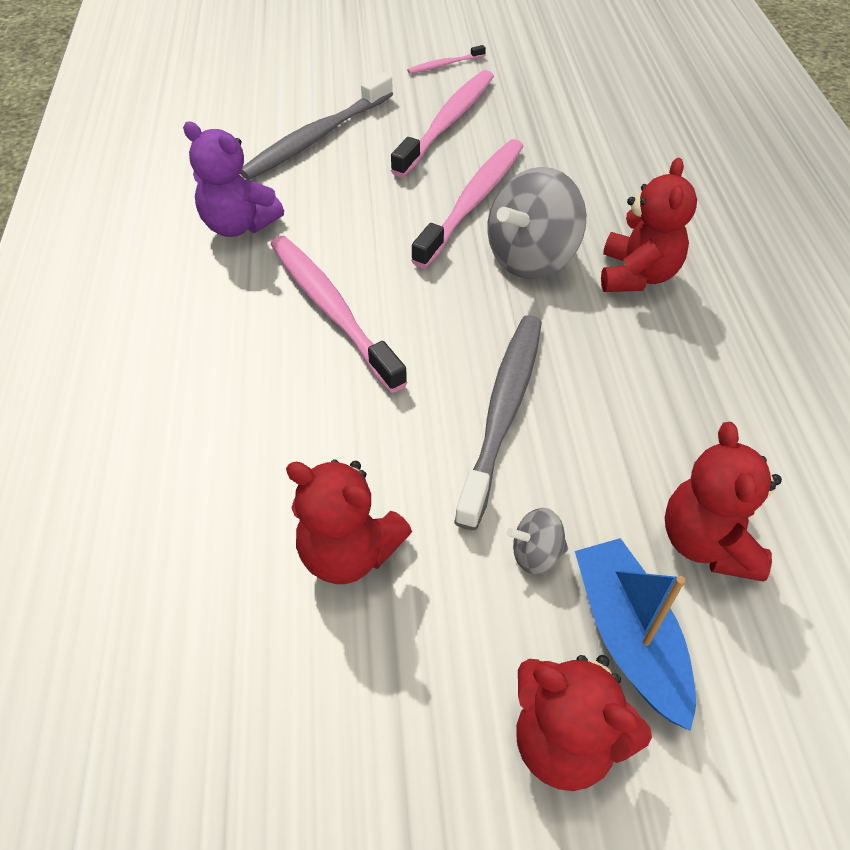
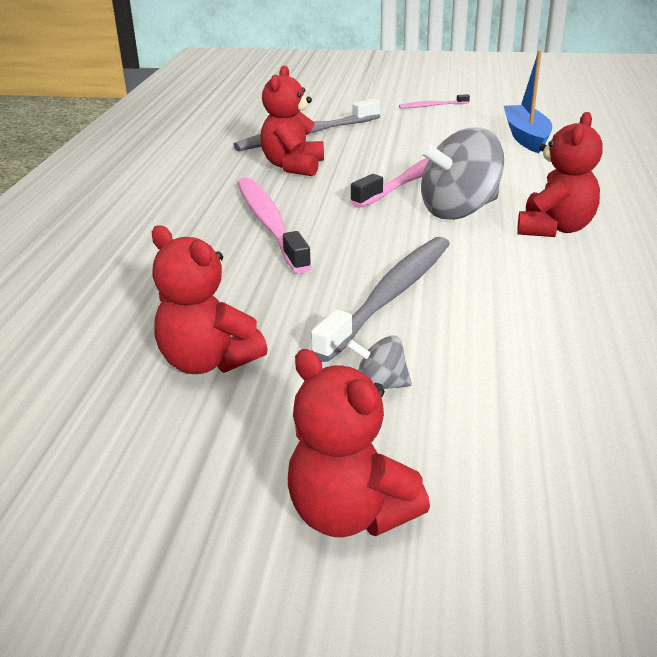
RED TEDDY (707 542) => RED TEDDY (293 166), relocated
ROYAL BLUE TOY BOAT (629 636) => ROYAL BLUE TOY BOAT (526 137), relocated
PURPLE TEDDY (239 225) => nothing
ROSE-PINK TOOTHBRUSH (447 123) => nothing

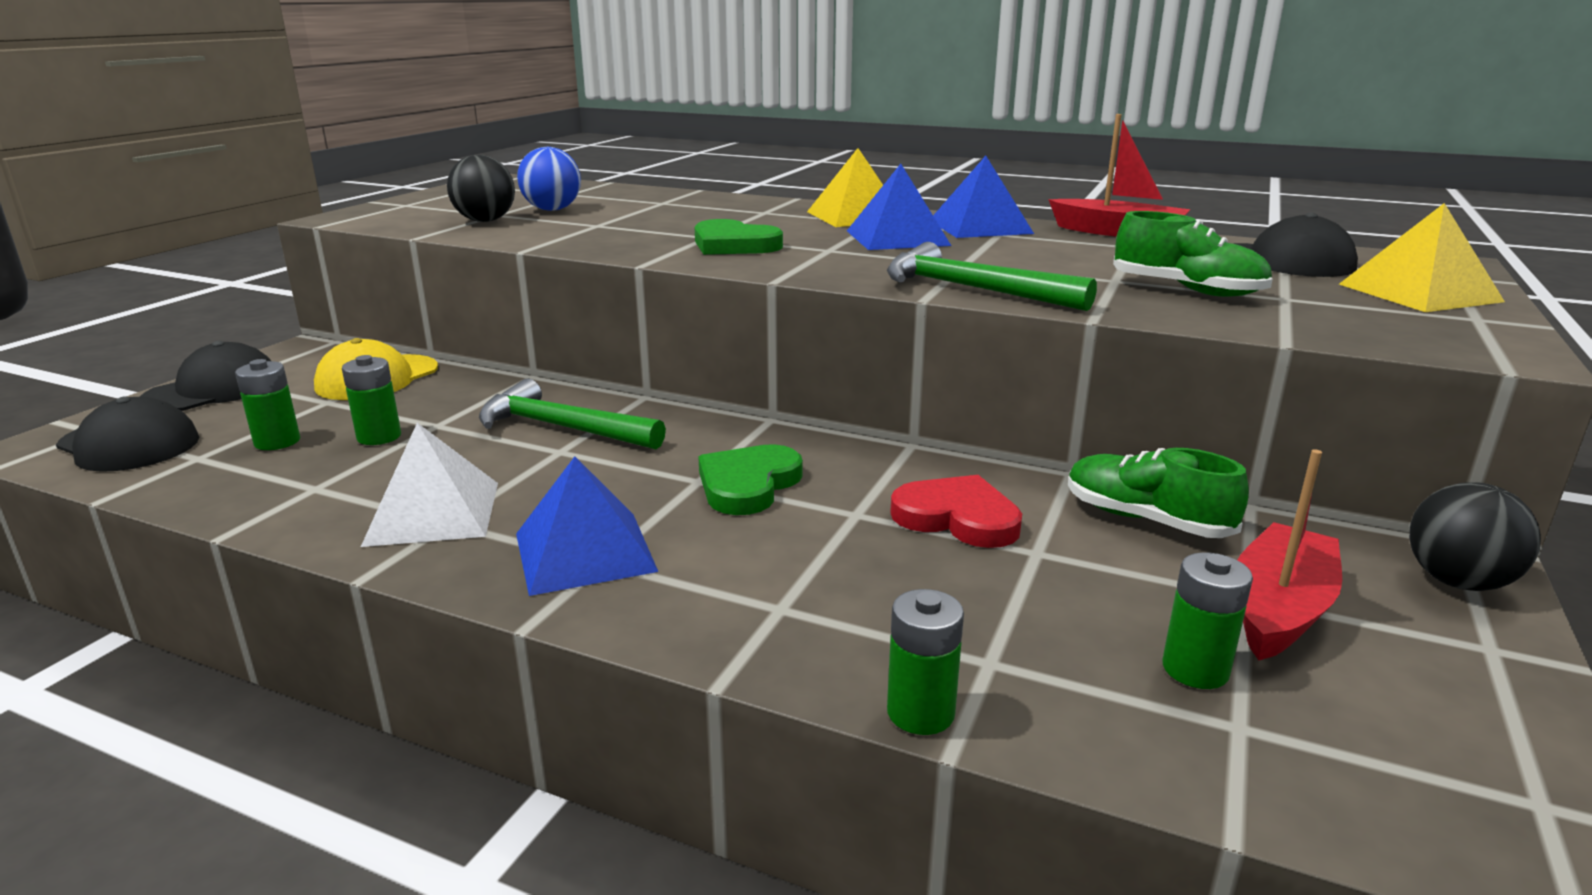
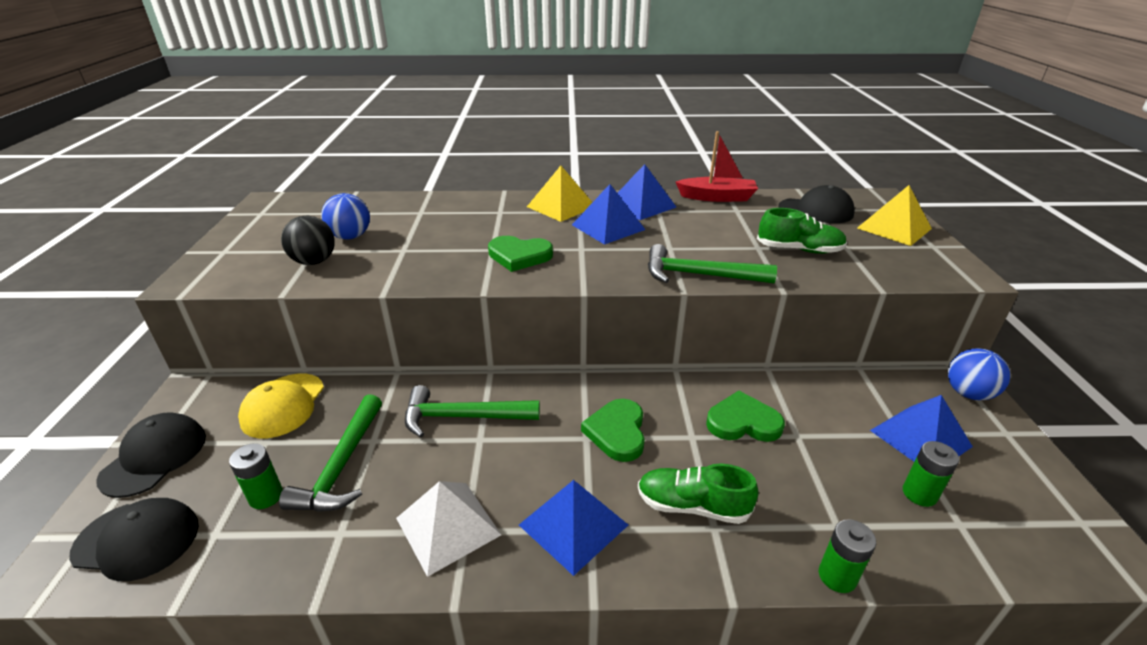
LEAF-GREEN BATTERY (379 437) => LEAF-GREEN CARPENTER'S HAMMER (341 466)
LEAF-GREEN LACE-UP SHOE (1146 520) => LEAF-GREEN LACE-UP SHOE (692 506), relocated
RED HEART (957 518) => LEAF-GREEN HEART (743 422)
RED TOY BOAT (1279 609) => ROYAL BLUE PYRAMID SHAPE (920 438)
BLACK PLAY BALL (1457 582) => ROYAL BLUE PLAY BALL (968 393)

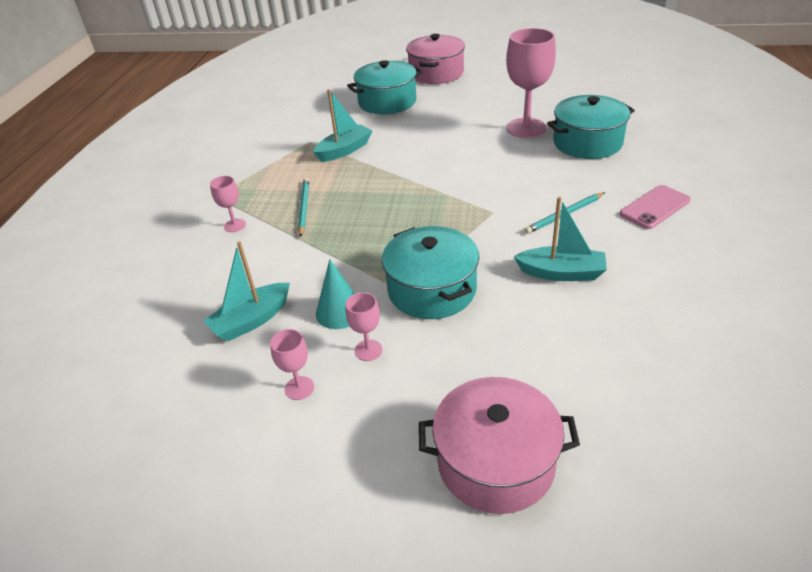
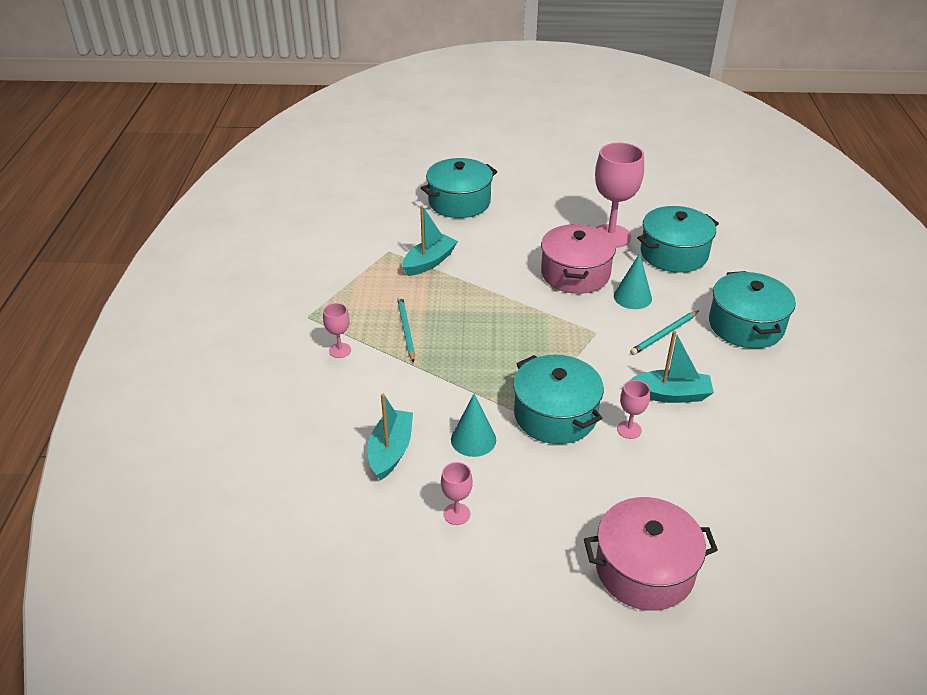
TEAL TOY BOAT (251 320) => TEAL TOY BOAT (390 451), 150 degrees clockwise
ROSE-PINK STOCKPOT (436 73) => ROSE-PINK STOCKPOT (575 274), relocated
nothing => TEAL SOLID CONE (632 297)
ROSE-PINK CHALICE (368 350) => ROSE-PINK CHALICE (629 429), relocated
ROSE-PINK MOBILE PHONE (654 207) => TEAL STOCKPOT (746 325)

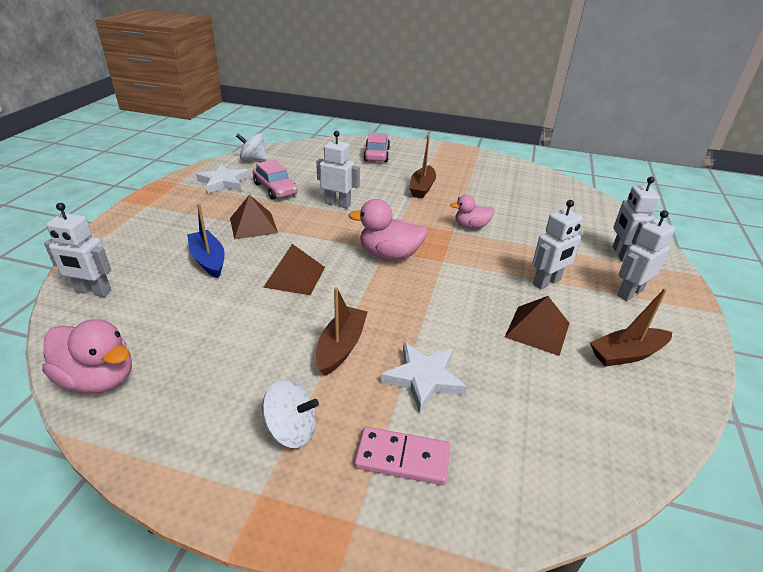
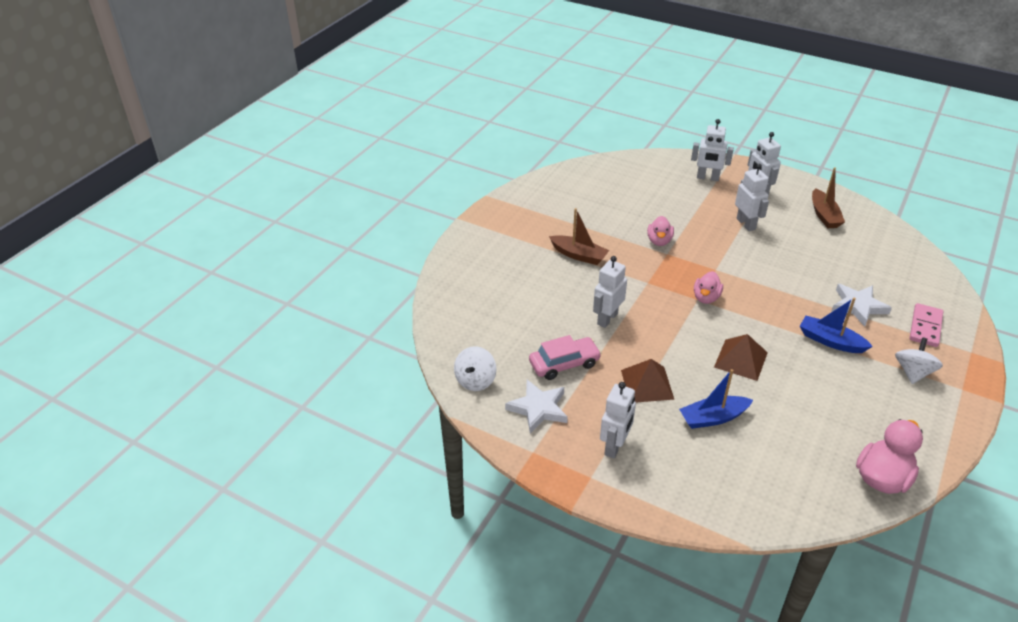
PURE WHITE TOY ROBOT (93 291) => PURE WHITE TOY ROBOT (615 446), relocated
ROSE-PINK RUBBER DUCK (389 255) => ROSE-PINK RUBBER DUCK (706 298), x0.64
BROWN TOY BOAT (341 346) => ROYAL BLUE TOY BOAT (830 341)
ROSE-PINK TOY CAR (376 154) => nothing
BROWN PYRAMID SHAPE (537 330) => nothing

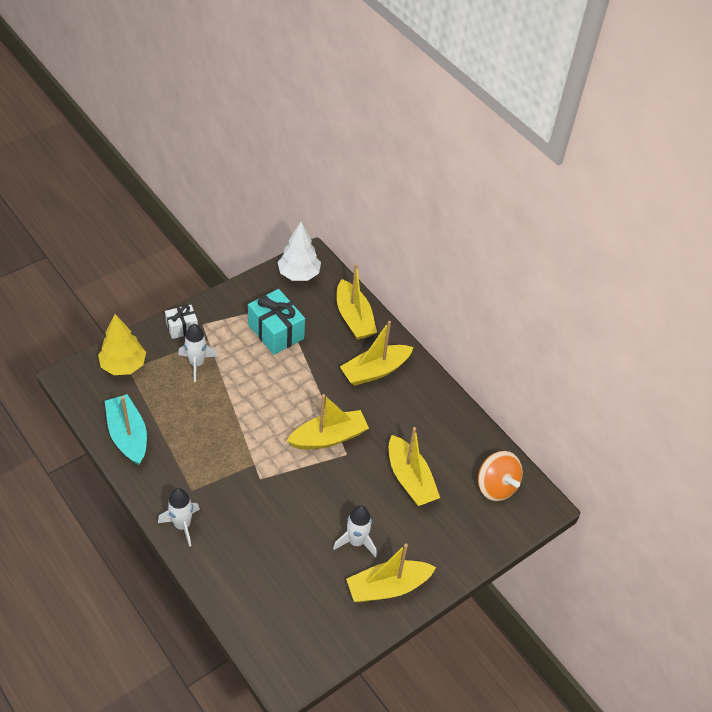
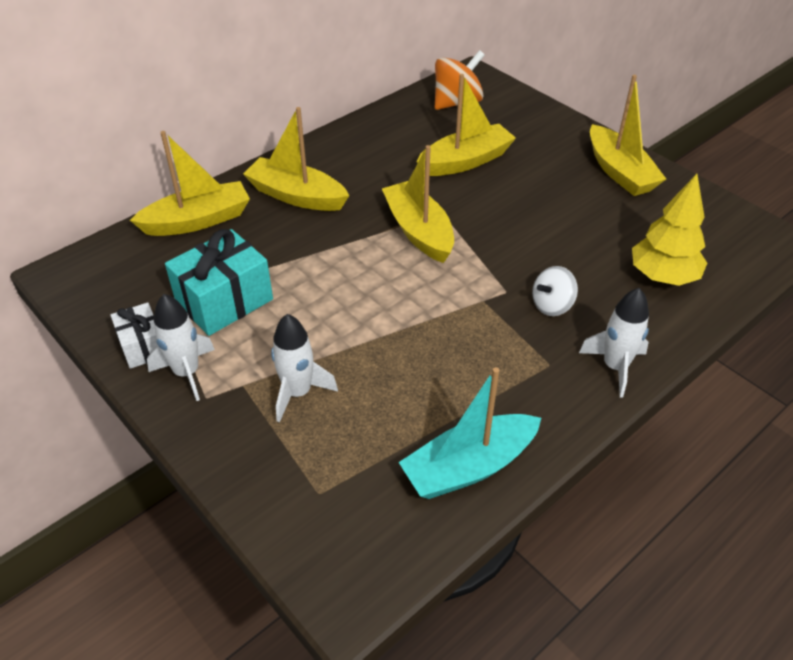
PURE WHITE WRAPPED GIFT (182 327) => PURE WHITE WRAPPED GIFT (143 346), relocated
PURE WHITE TOY ROCKET (356 542) => PURE WHITE TOY ROCKET (187 373), relocated
BRIGHT YELLOW TOY BOAT (375 371) => BRIGHT YELLOW TOY BOAT (297 196), 150 degrees clockwise
nothing => PURE WHITE TOY TOP (552 305)
BRIGHT YELLOW TOY TREE (123 365) => BRIGHT YELLOW TOY TREE (663 276), relocated
PURE WHITE TOY TREE (299 274) => nothing

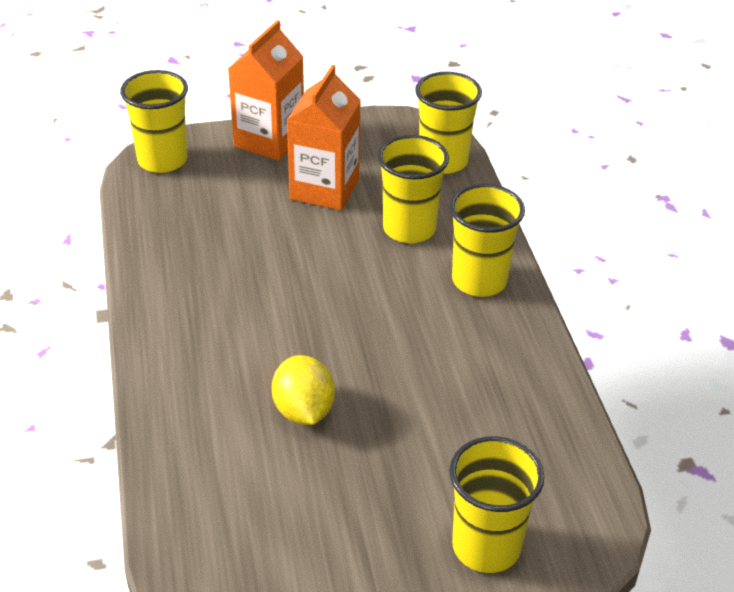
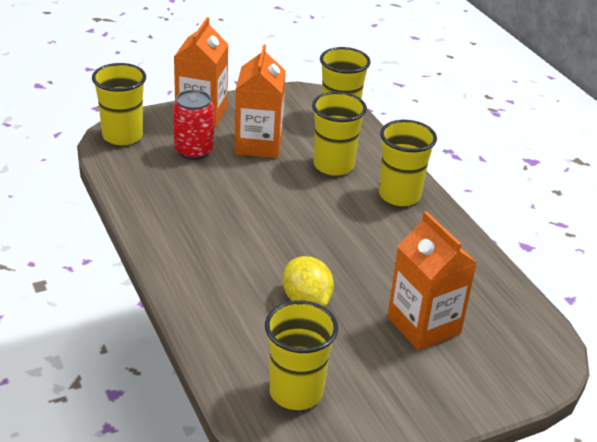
nothing => RED TIN (194 151)
BRIGHT YELLOW CUP (486 546) => BRIGHT YELLOW CUP (296 392), relocated
nothing => ORANGE-COLOURED JUICE CARTON (424 325)

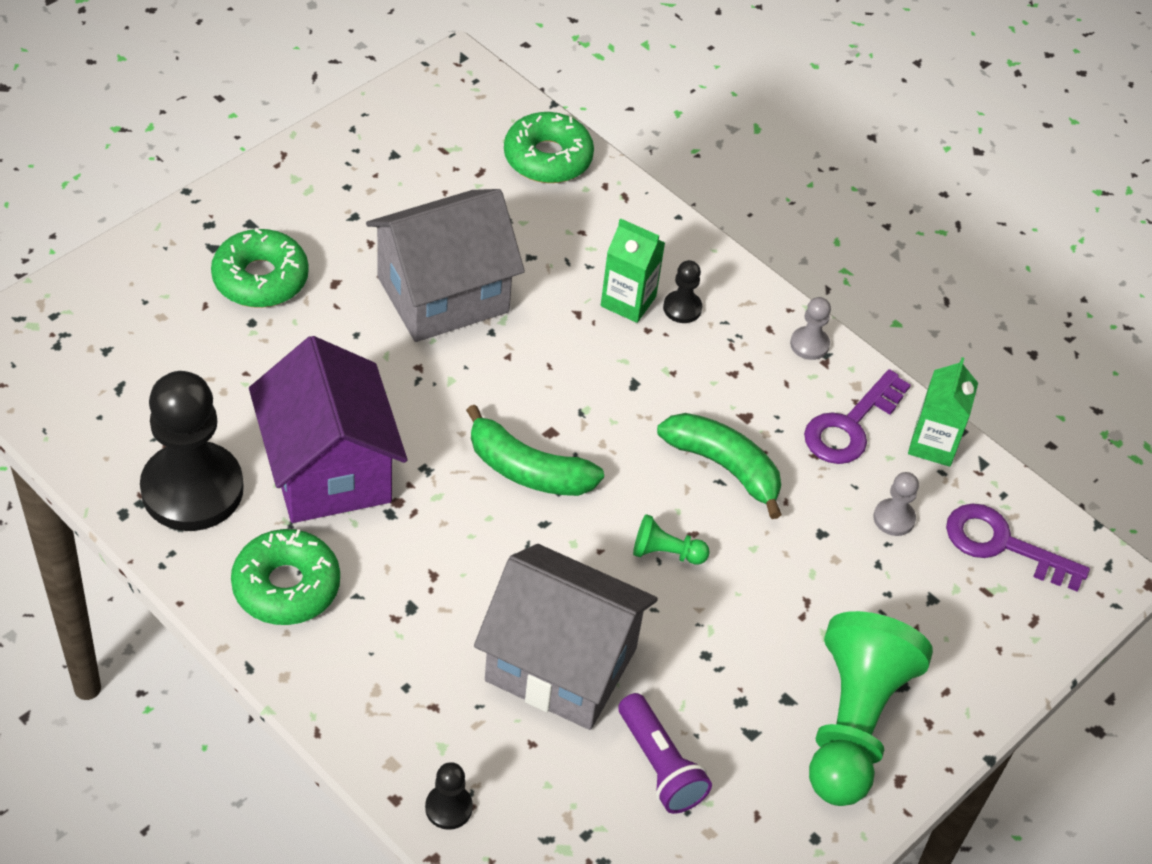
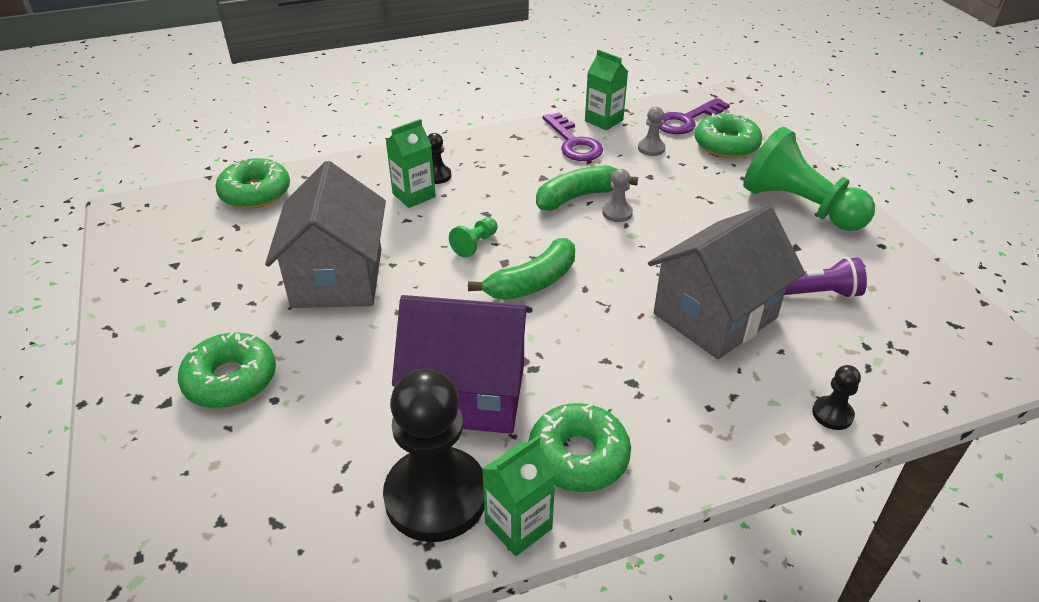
LEAF-GREEN GAME PAWN (665 553) => LEAF-GREEN GAME PAWN (475 244), relocated
nothing => LEAF-GREEN JUICE CARTON (518 526)
GRAY GAME PAWN (809 344) => GRAY GAME PAWN (617 213), relocated
nothing => LEAF-GREEN DOUGHNUT (726 145)

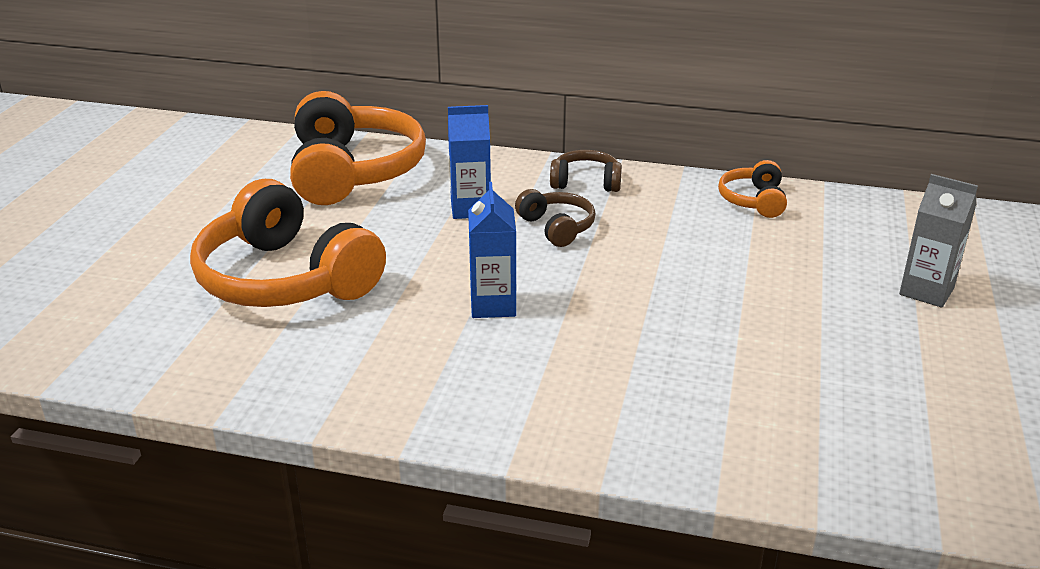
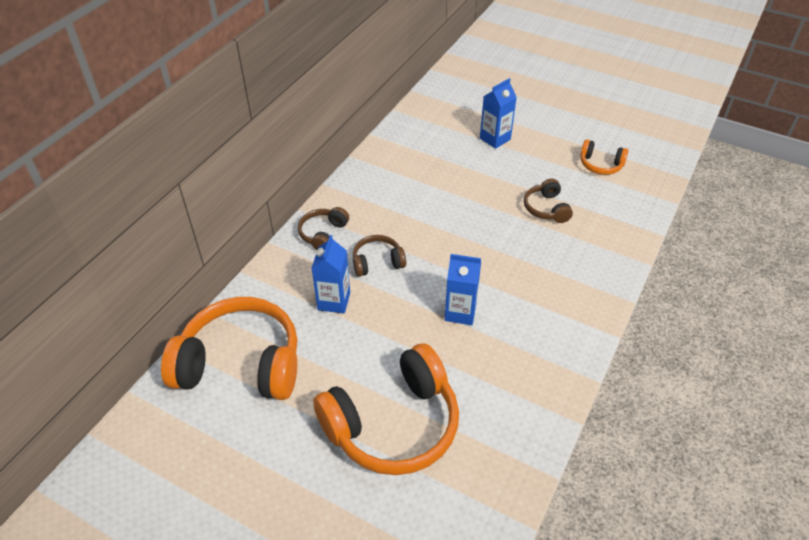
GRAY JUICE CARTON (926 291) => ROYAL BLUE JUICE CARTON (495 139)
nothing => BROWN HEADPHONES (546 208)
ORANGE-COLOURED HEADPHONES (753 201) => ORANGE-COLOURED HEADPHONES (600 165), relocated

